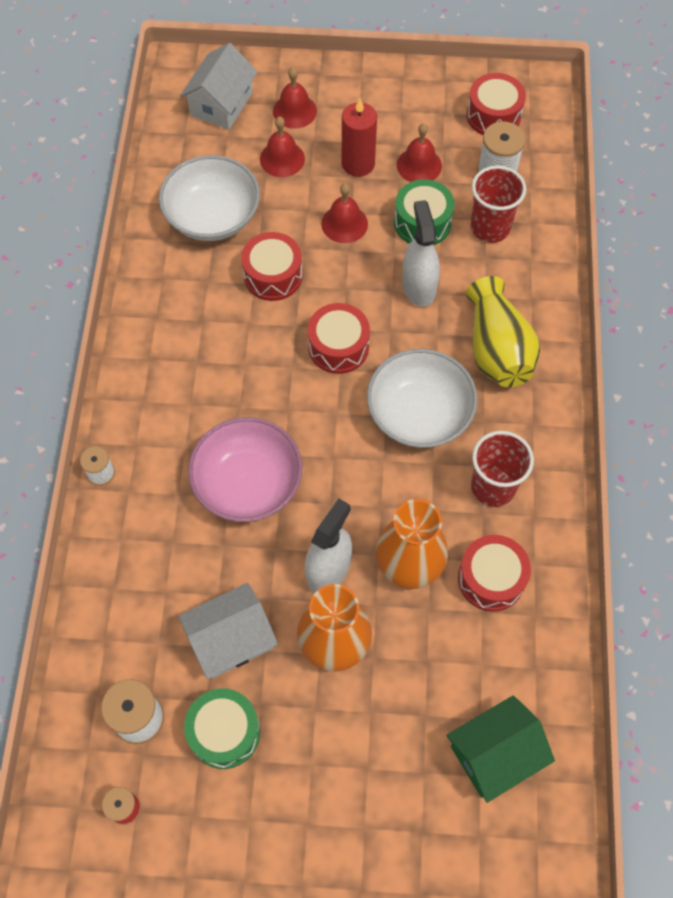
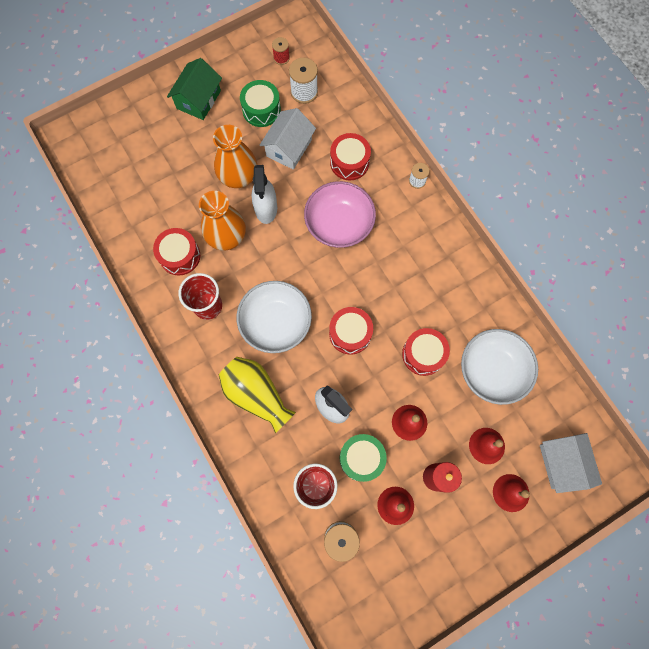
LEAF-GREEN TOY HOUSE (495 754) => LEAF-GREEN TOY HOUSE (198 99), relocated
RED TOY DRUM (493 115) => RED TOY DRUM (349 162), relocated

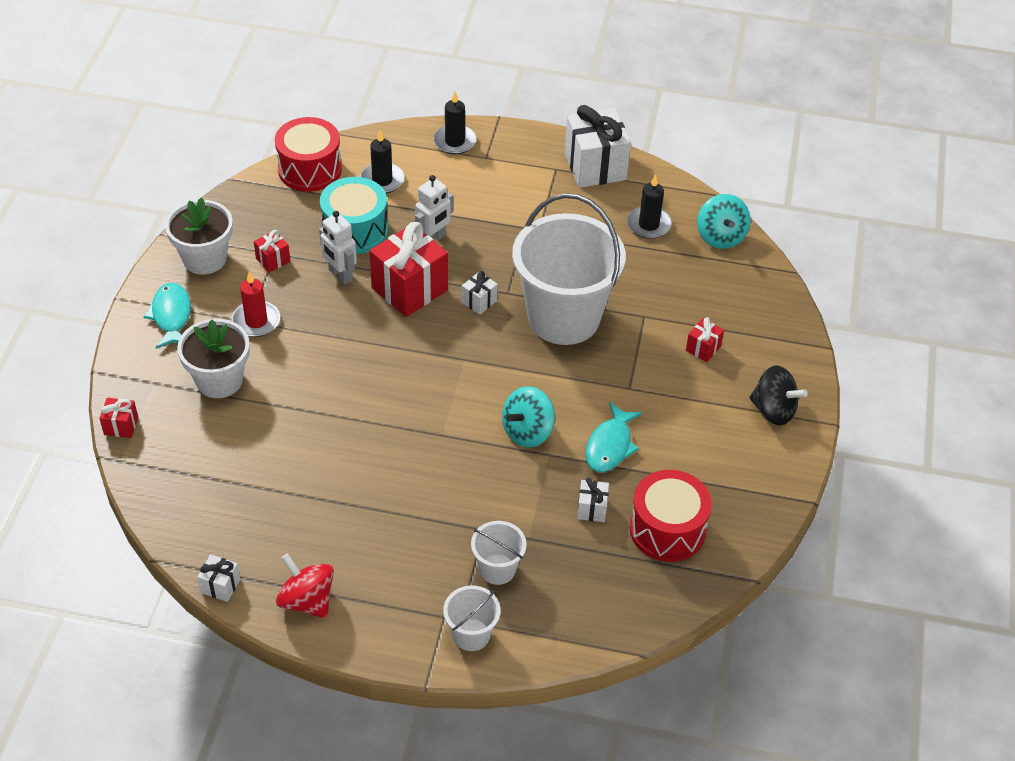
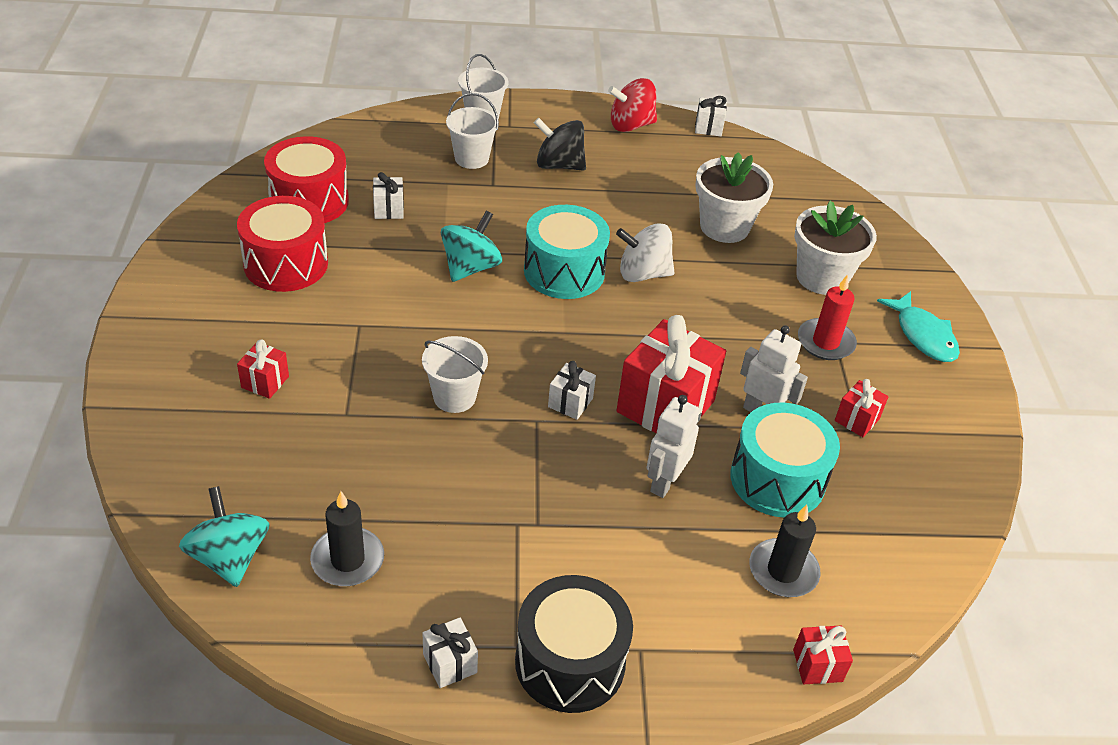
RED TOY DRUM (310 169) => RED TOY DRUM (286 264), relocated
PURE WHITE BUCKET (563 317) => PURE WHITE BUCKET (454 397), x0.44
PURE WHITE WRAPPED GIFT (595 167) => PURE WHITE WRAPPED GIFT (450 663), x0.46
nothing => BLACK TOY DRUM (570 662)
nothing => TEAL TOY DRUM (564 271)
BLACK TOY TOP (773 410) => BLACK TOY TOP (559 165), relocated
RED TOY TOP (307 600) => RED TOY TOP (631 125), 135 degrees clockwise
nothing => PURE WHITE TOY TOP (643 273)
PURE WHITE FLOWER POT (205 259) => PURE WHITE FLOWER POT (724 227), relocated
RED WRAPPED GIFT (121 426) => RED WRAPPED GIFT (817 665), relocated
BLACK PILLAR CANDLE (454 141) => nothing
TEAL TOY FISH (610 446) => nothing

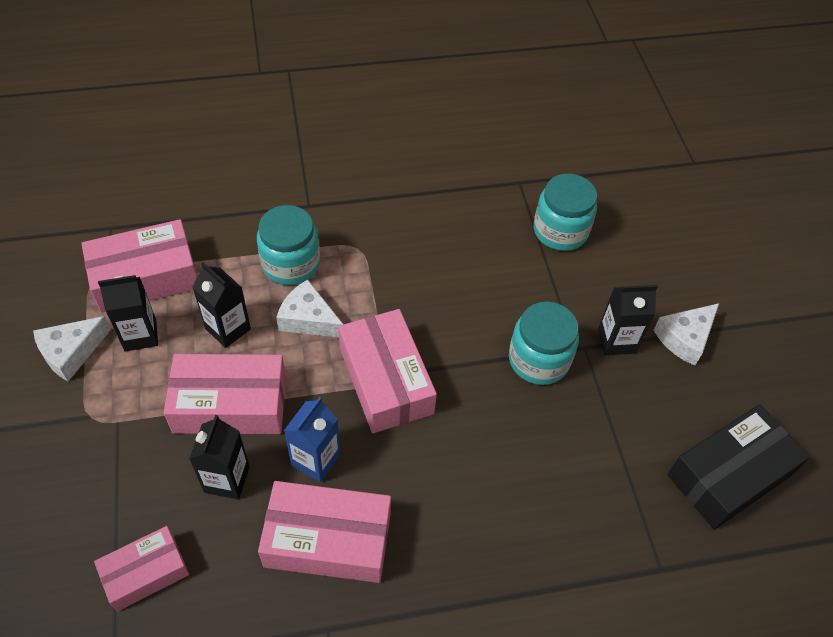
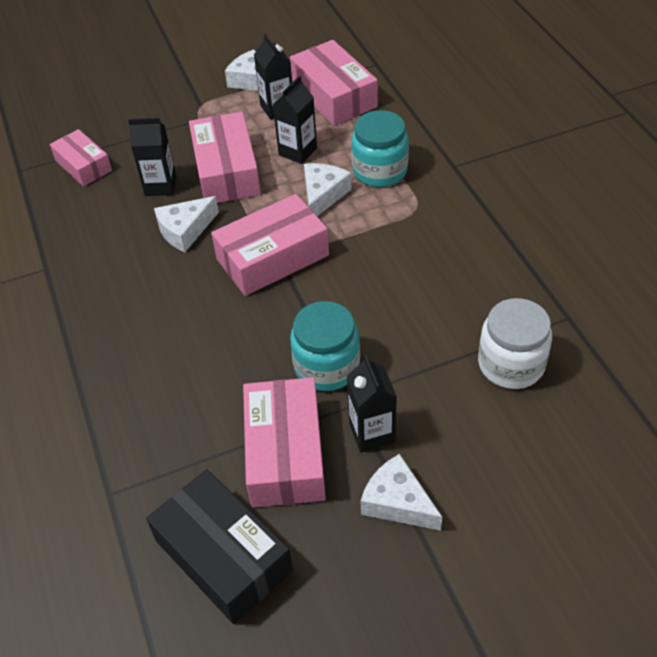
ROYAL BLUE JUICE CARTON (315 460) => PURE WHITE PIECE OF CHEESE (185 230)
ROSE-PINK PACKAGE (328 539) => ROSE-PINK PACKAGE (285 453), relocated
TEAL PRESERVE JAR (560 231) => PURE WHITE PRESERVE JAR (511 364)

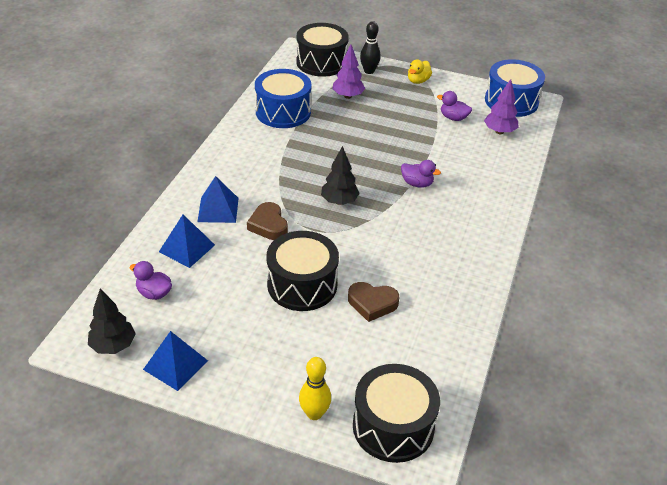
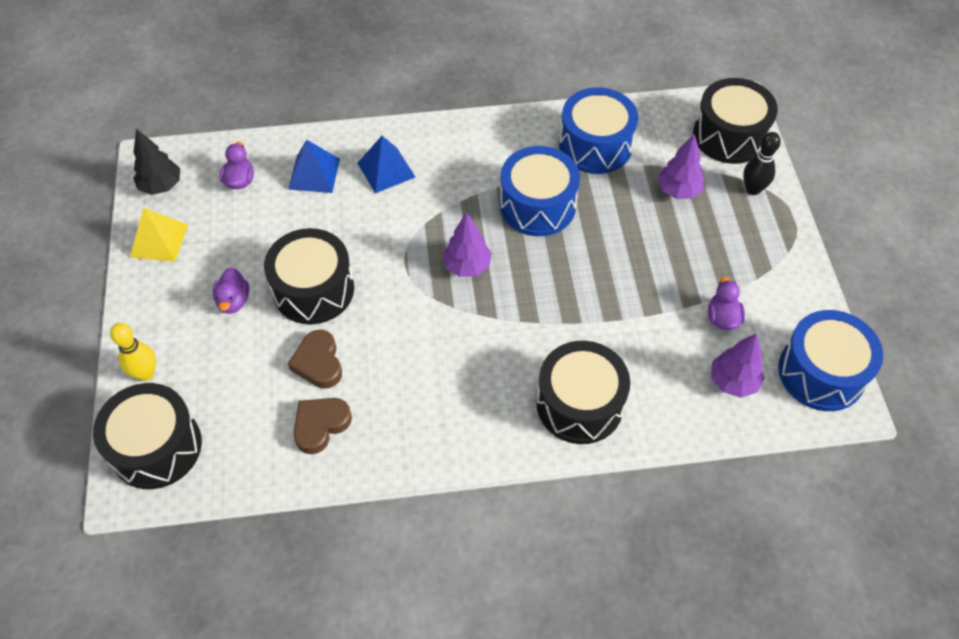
ROYAL BLUE PYRAMID SHAPE (175 365) => BRIGHT YELLOW PYRAMID SHAPE (159 240)
PURPLE RUBBER DUCK (417 183) => PURPLE RUBBER DUCK (233 301), relocated
BROWN HEART (268 225) => BROWN HEART (320 425), relocated
BLACK TOY TREE (339 201) => PURPLE TOY TREE (467 266)
nothing => ROYAL BLUE TOY DRUM (537 205)
nothing => BLACK TOY DRUM (579 404)
BRIGHT YELLOW RUBBER DUCK (418 81) => nothing

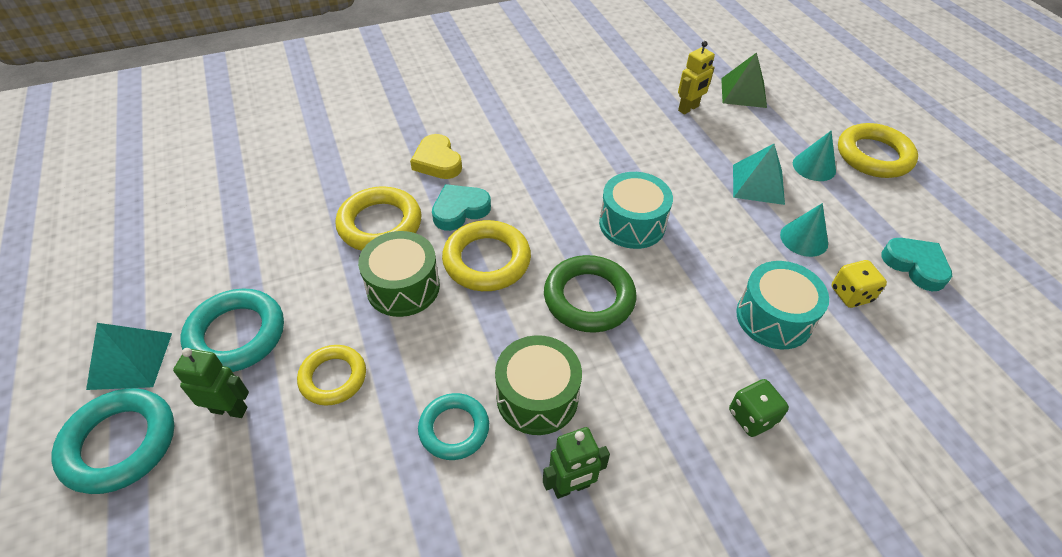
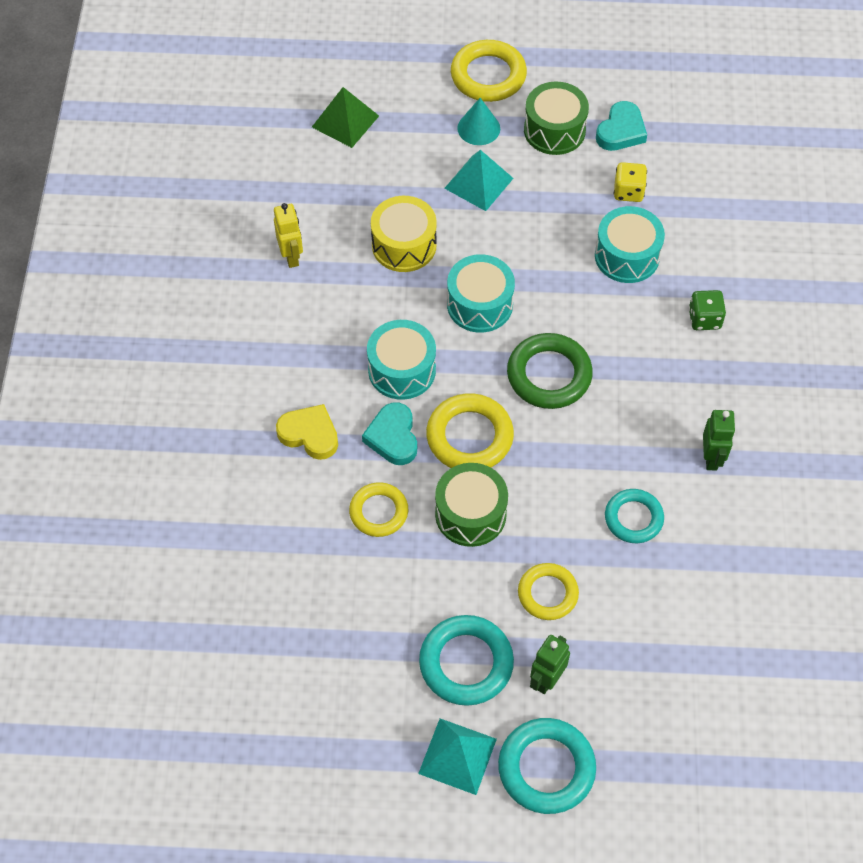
BRIGHT YELLOW TOY ROBOT (688 108) => BRIGHT YELLOW TOY ROBOT (291 256), relocated
BRIGHT YELLOW HEART (437 161) => BRIGHT YELLOW HEART (309 434), 150 degrees counterclockwise
BRIGHT YELLOW TORUS (380 224) => BRIGHT YELLOW TORUS (379 512), x0.66
nothing => TEAL TOY DRUM (402 370)
nothing => BRIGHT YELLOW TOY DRUM (404 245)
LEAF-GREEN TOY DRUM (537 397) => LEAF-GREEN TOY DRUM (554 130), relocated
TEAL HEART (915 266) => TEAL HEART (621 131), 135 degrees clockwise
TEAL SOLID CONE (804 239) => nothing

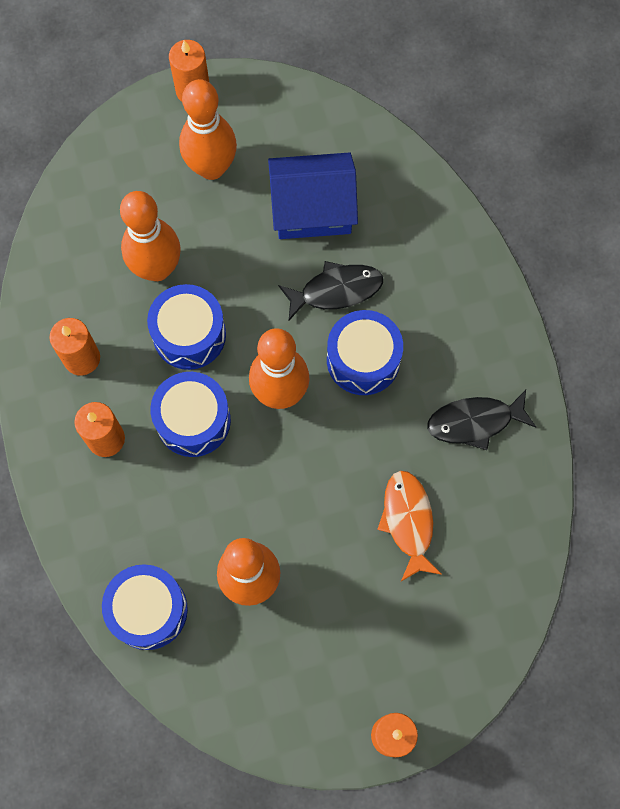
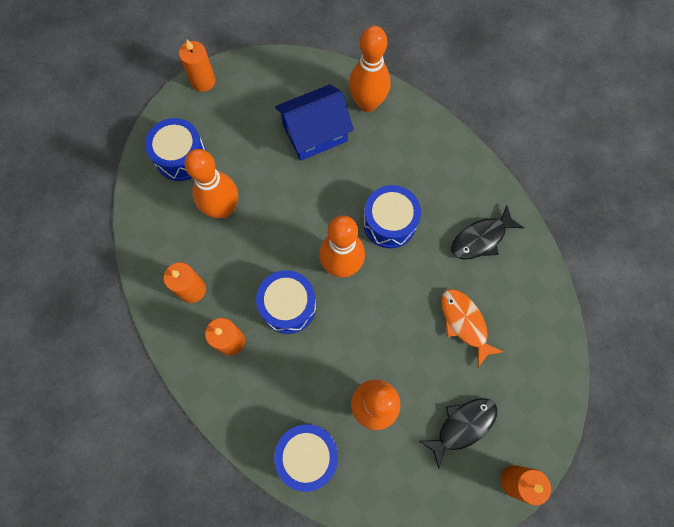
ROYAL BLUE TOY DRUM (189 334) => ROYAL BLUE TOY DRUM (181 157), relocated
ORANGE-COLOURED SKITTLE (211 167) => ORANGE-COLOURED SKITTLE (367 103), relocated
BLACK TOY FISH (336 290) => BLACK TOY FISH (462 426), relocated

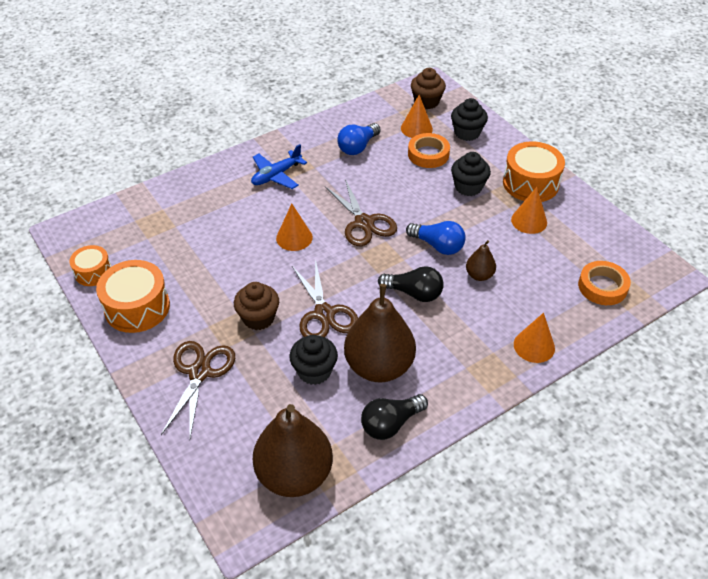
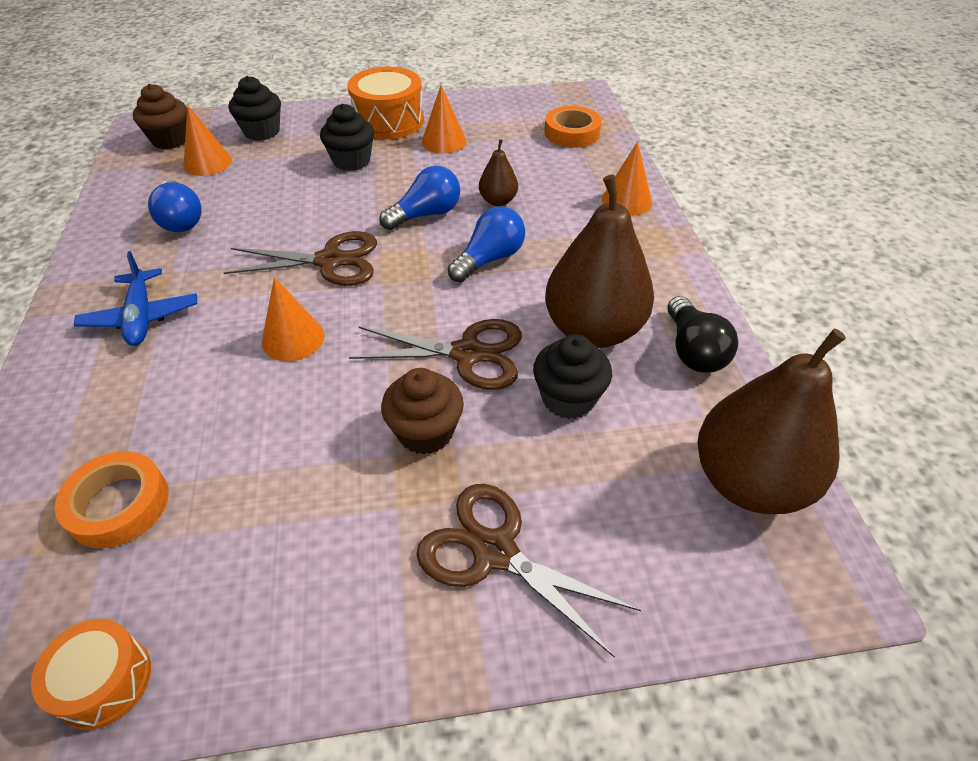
ORANGE-COLOURED TAPE (428 154) => ORANGE-COLOURED TAPE (118 504), relocated
BLACK BULB (414 293) => ROYAL BLUE BULB (489 259)
ORANGE-COLOURED TOY DRUM (137 307) => nothing

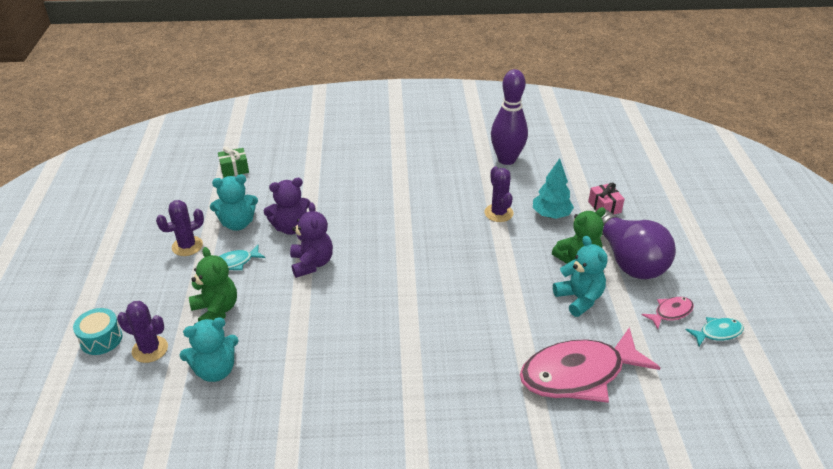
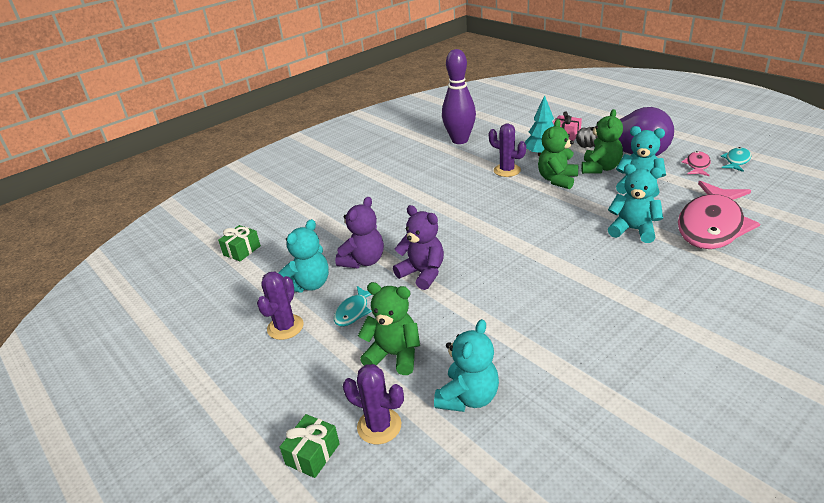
TEAL TOY DRUM (101 339) => LEAF-GREEN WRAPPED GIFT (313 454)
PURPLE SAGUARO CACTUS (150 349) => PURPLE SAGUARO CACTUS (379 426), 45 degrees clockwise
nothing => LEAF-GREEN TEDDY (557 180)
nothing => TEAL TEDDY (633 230)

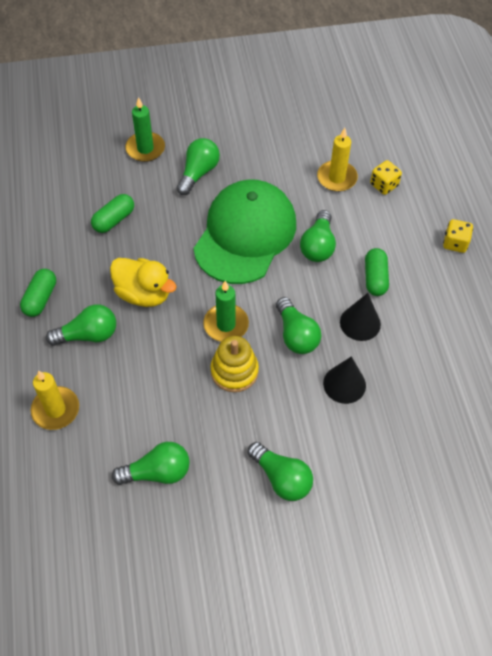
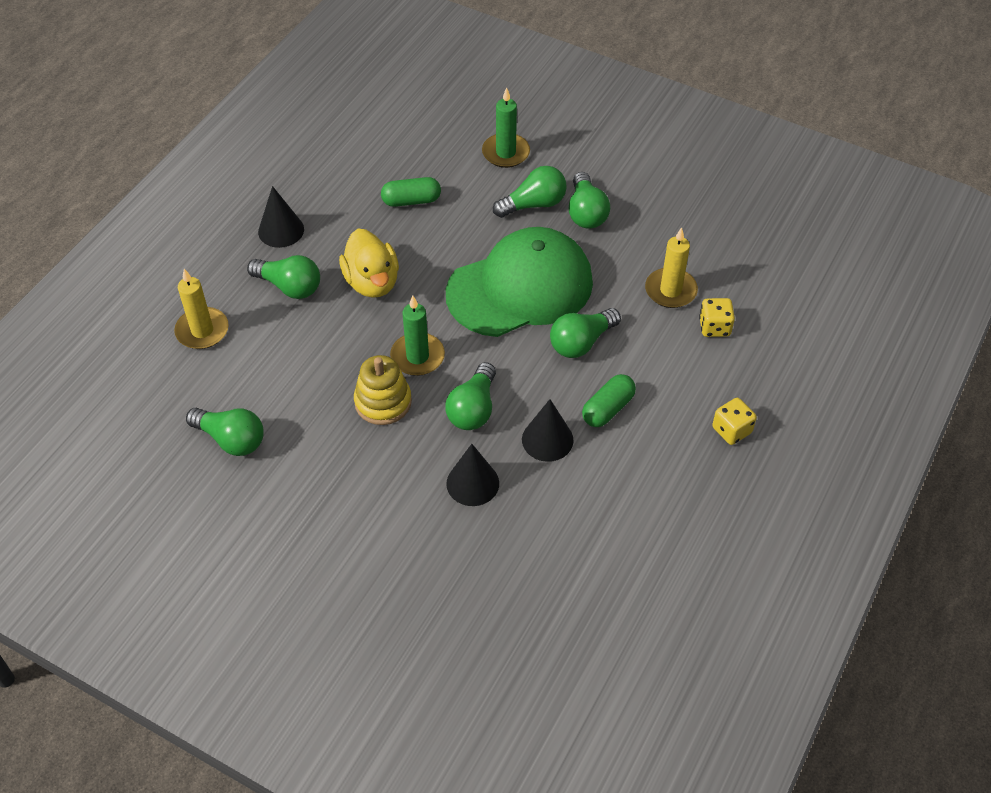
LEAF-GREEN CAPSULE (40 298) => BLACK SOLID CONE (281 230)
LEAF-GREEN BULB (281 478) => LEAF-GREEN BULB (586 212), relocated

